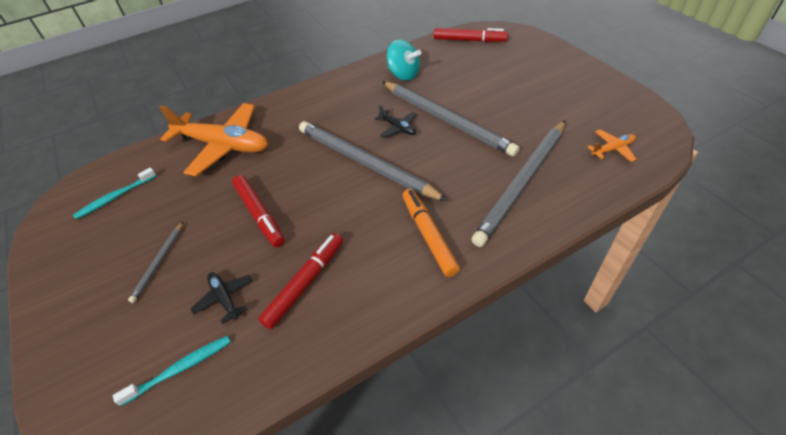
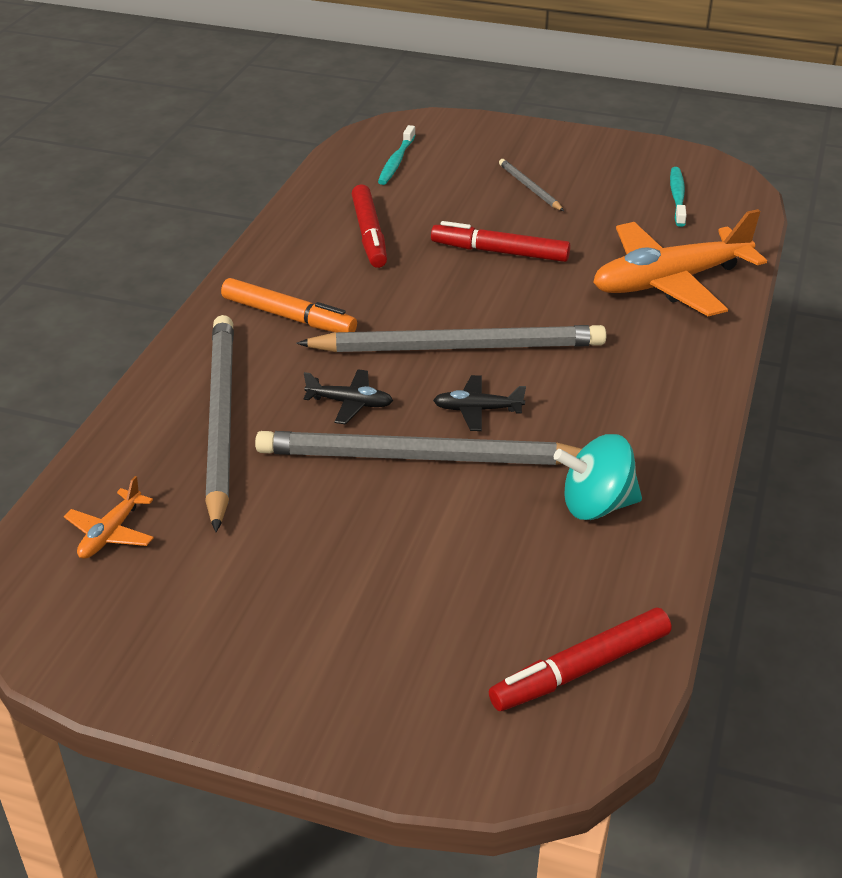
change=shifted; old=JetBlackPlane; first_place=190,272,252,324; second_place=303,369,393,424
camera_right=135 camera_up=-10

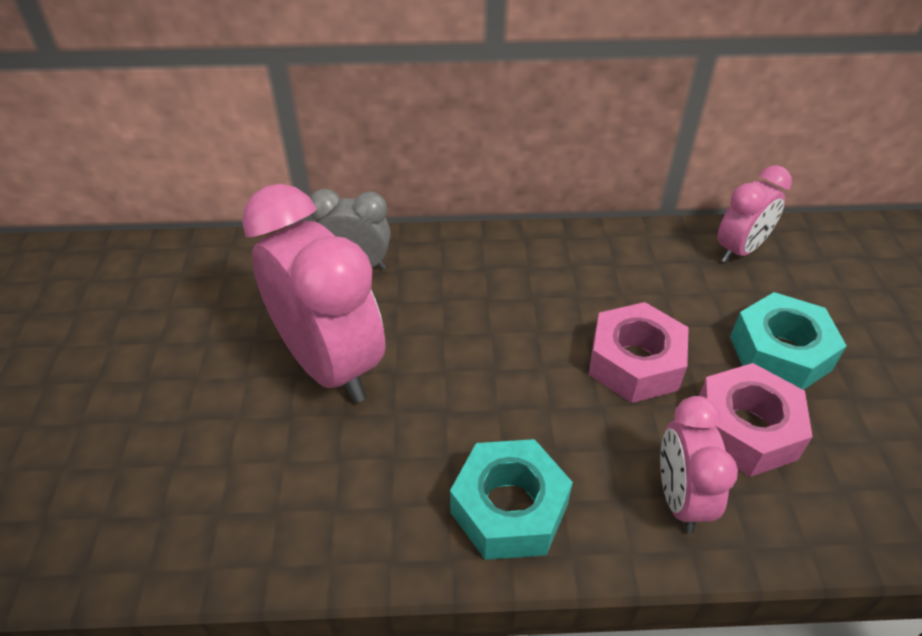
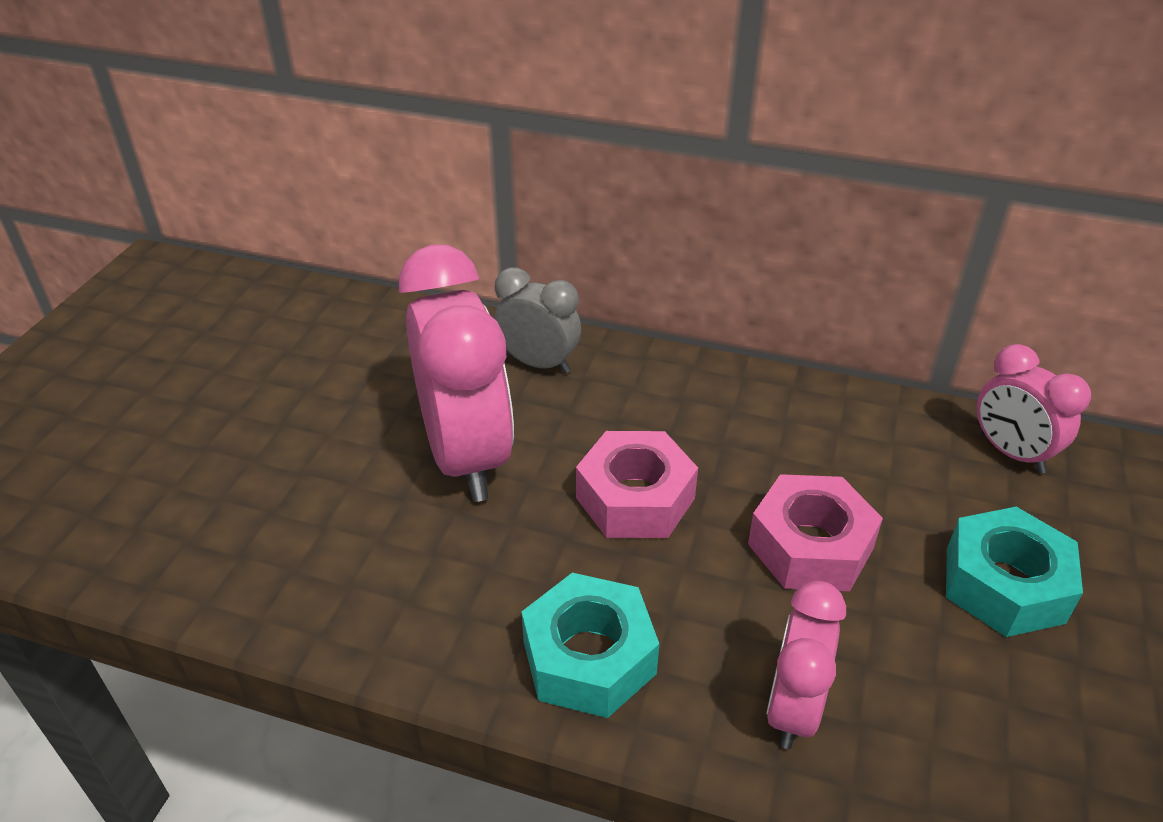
change=shifted; old=RosePinkNut; first_place=699,363,813,477; second_place=576,431,698,538
change=rotated; old=RosePinkBedsideClock; first_place=717,165,792,263; second_place=977,344,1091,474; degrees=75
camera_right=20 camera_up=-5

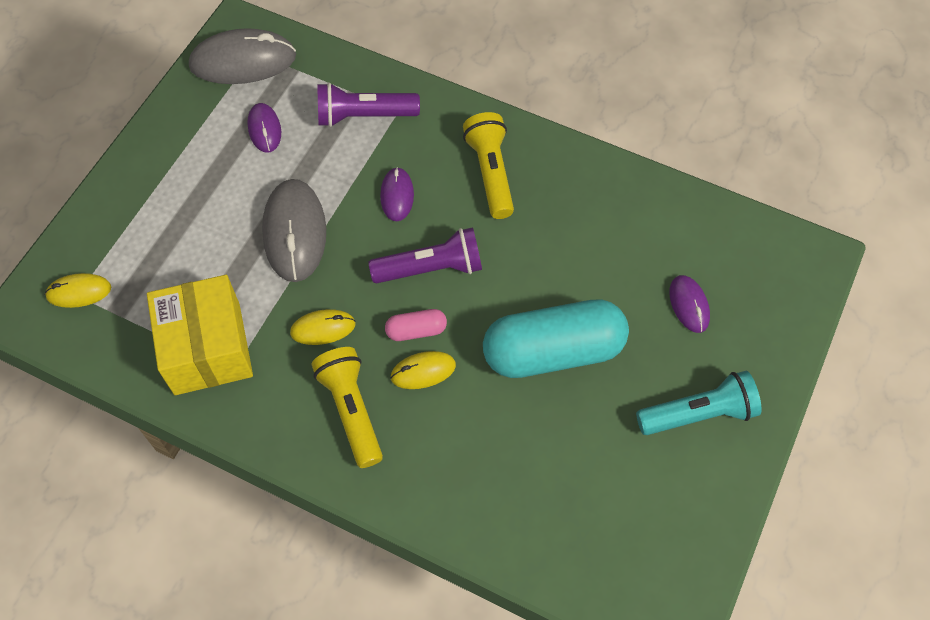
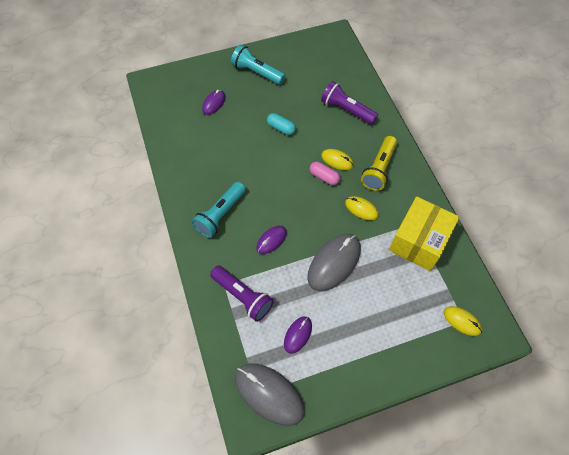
change=shifted; old=PurpleTorch; first_place=368,227,482,283; second_place=321,81,378,125
change=repainted; old=YellowTorch; new=TealTorch; first_place=463,112,514,219; second_place=192,182,246,238
change=scaled; old=TealPillShape; first_place=483,299,629,378; second_place=267,113,296,135; factor=0.43
camera_right=-135 camera_up=0

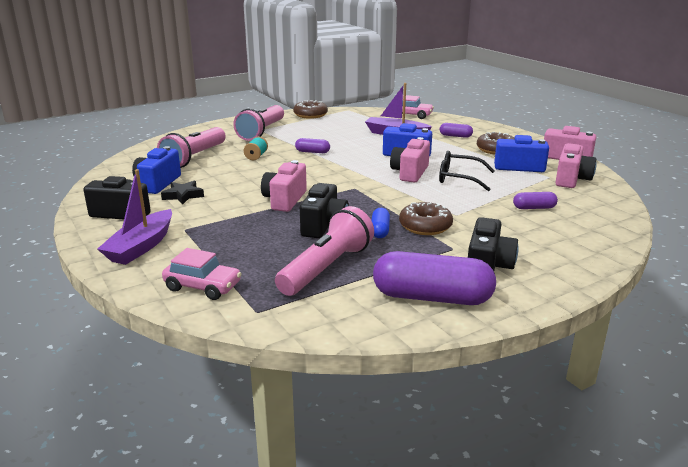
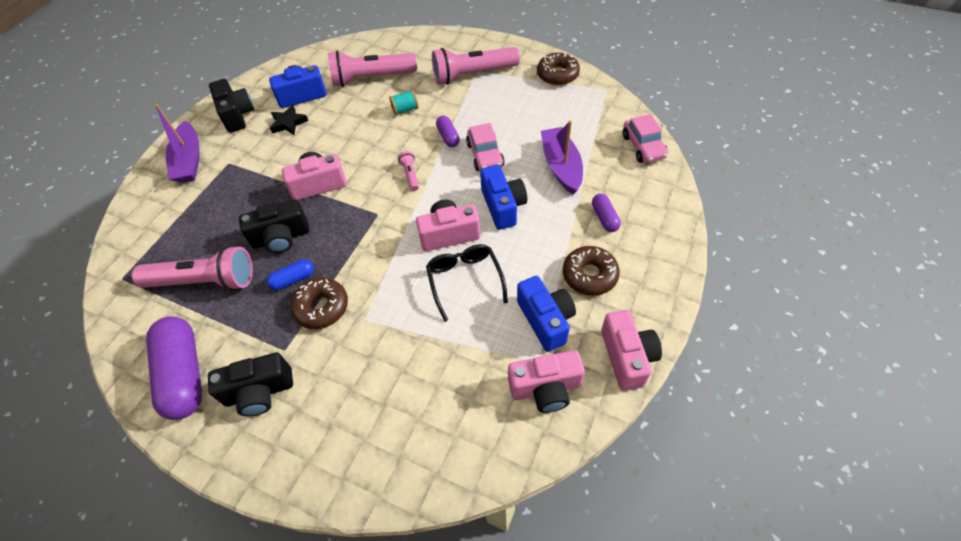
change=rotated; old=PurpleSailboat; first_place=97,169,172,265; second_place=155,104,200,183; degrees=-90
change=shifted; old=RosePinkAutomobile; first_place=162,248,242,300; second_place=466,123,505,171
change=gone; old=PurplePillShape; first_place=513,192,558,209
change=new; new=RosePinkTorch; second_place=398,151,419,191
camera_right=60 camera_up=30

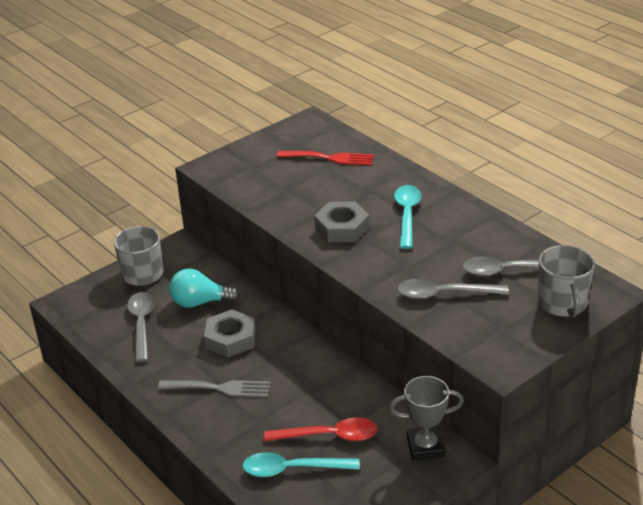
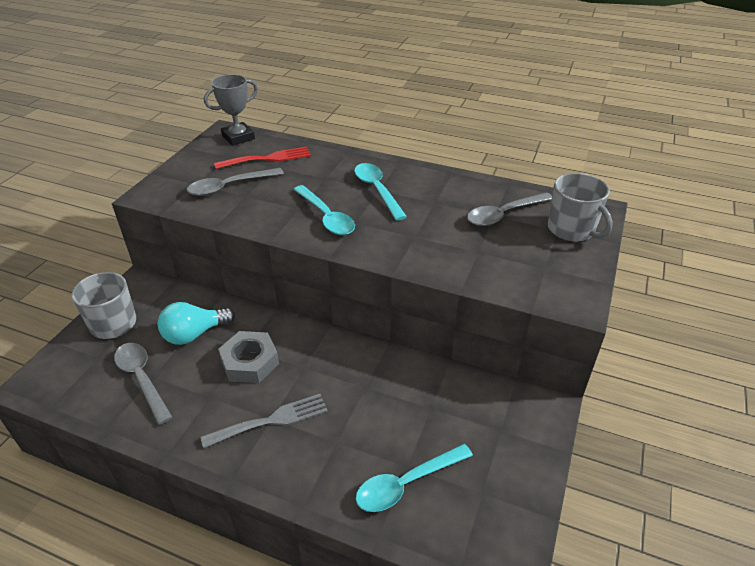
change=gone; old=CrimsonSpoon; first_place=264,417,378,441
change=swapped; old=GreyNut; new=TealSpoon; first_place=314,201,369,243; second_place=293,185,355,235
change=shifted; old=GreyPrizeCup; first_place=389,376,464,461; second_place=204,74,258,146
change=shifted; old=GreySpoon; first_place=397,279,509,299; second_place=187,168,284,196
camera_right=-30 camera_up=5

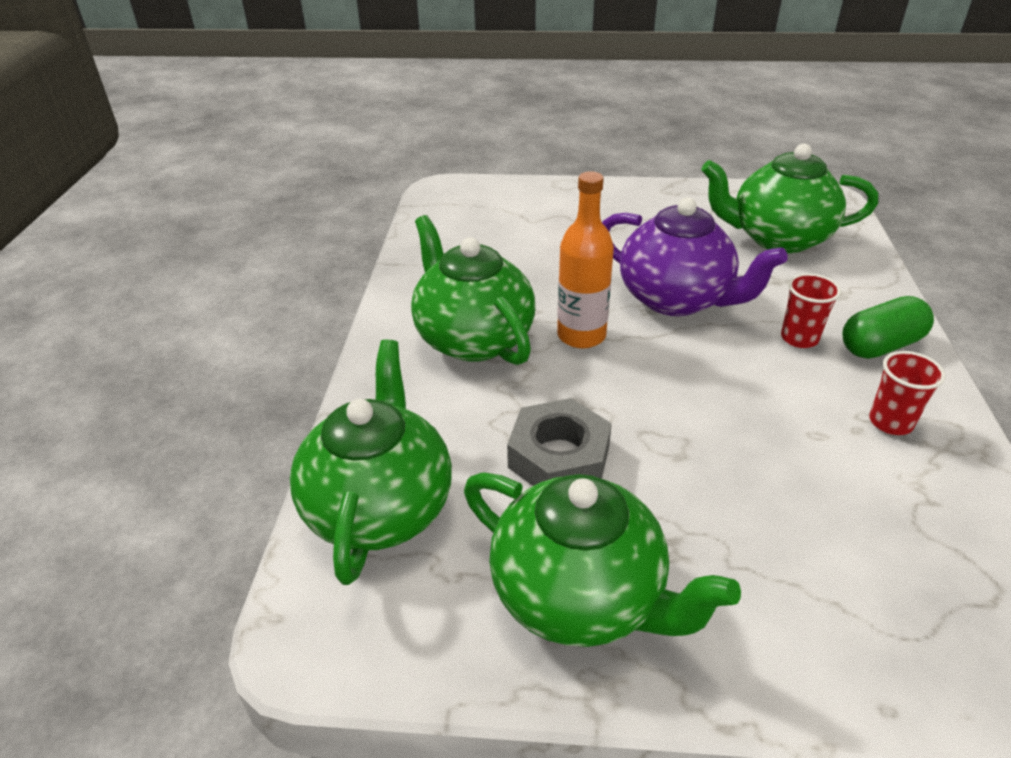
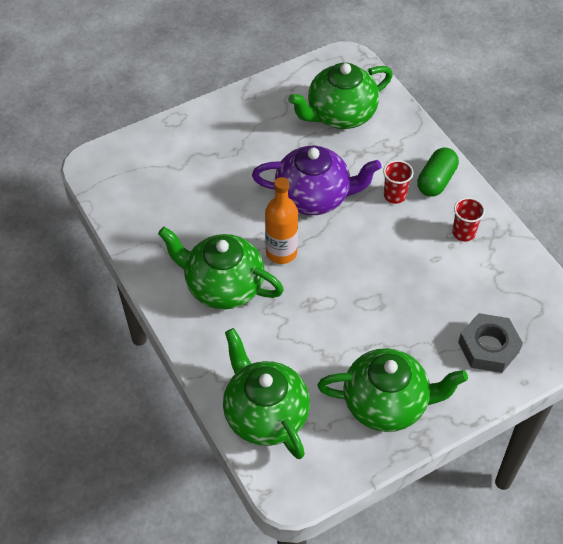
change=shifted; old=GreyNut; first_place=507,398,612,486; second_place=458,313,523,373
camera_right=-35 camera_up=15

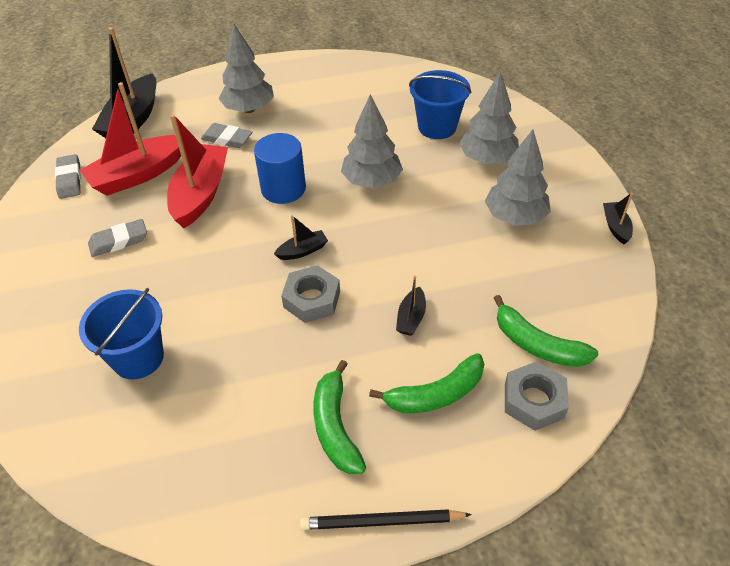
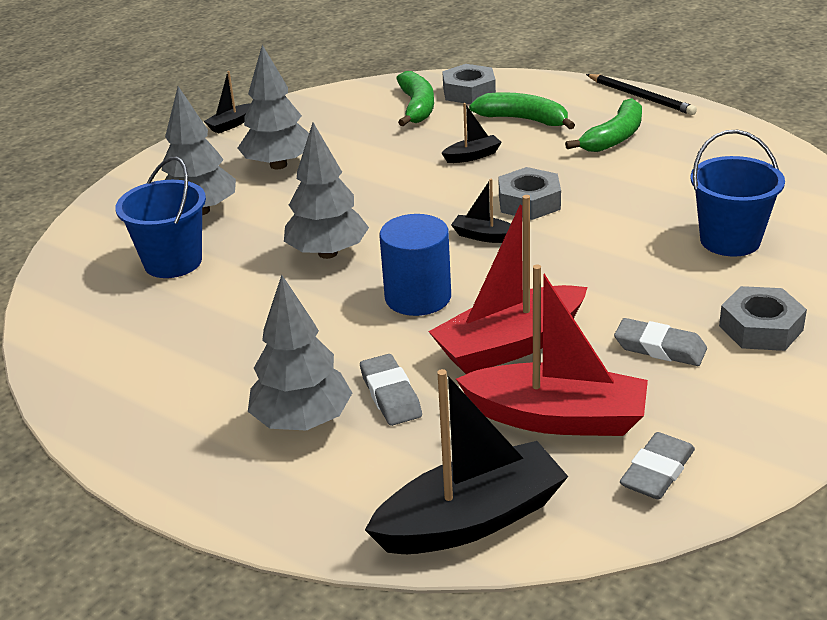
change=new; new=GreyNut; second_place=719,286,807,351
camera_right=-130 camera_up=-15

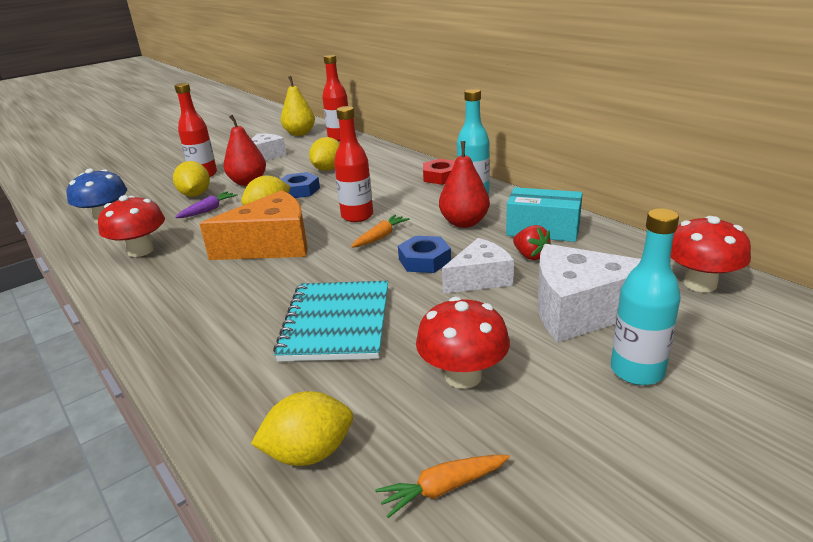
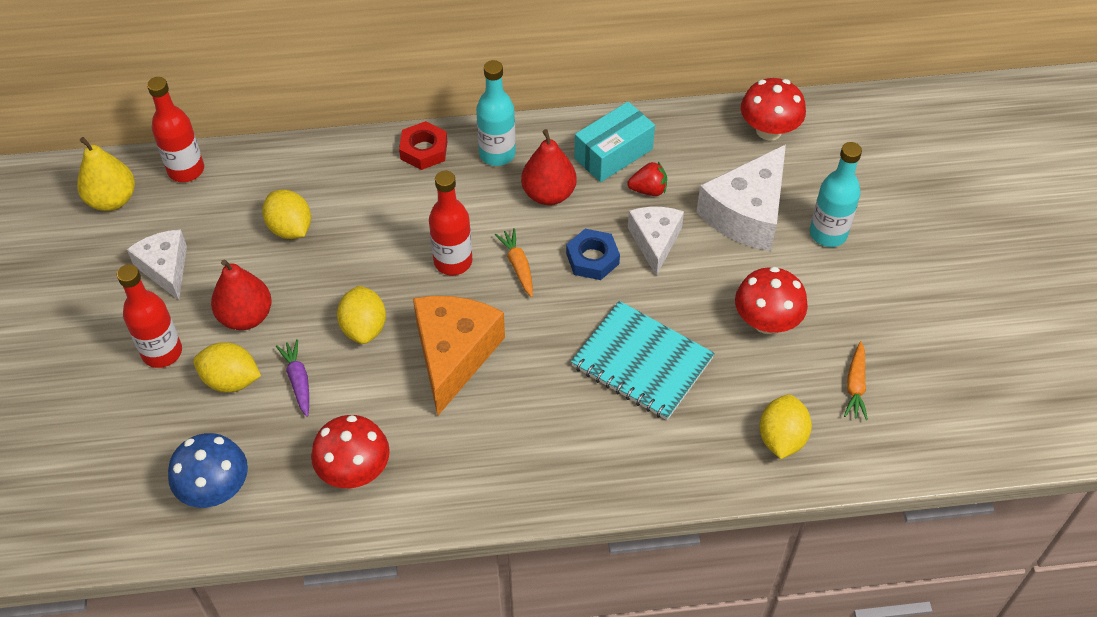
change=gone; old=CobaltNut; first_place=281,172,320,198
camera_right=-60 camera_up=25

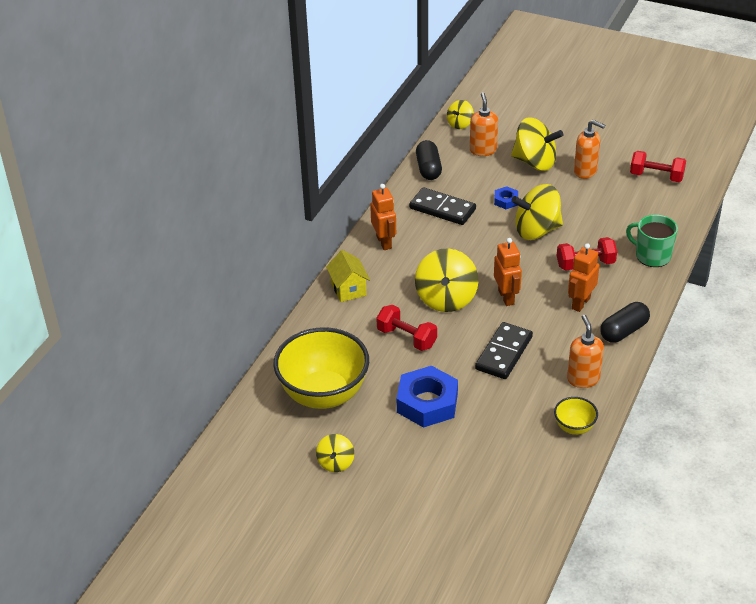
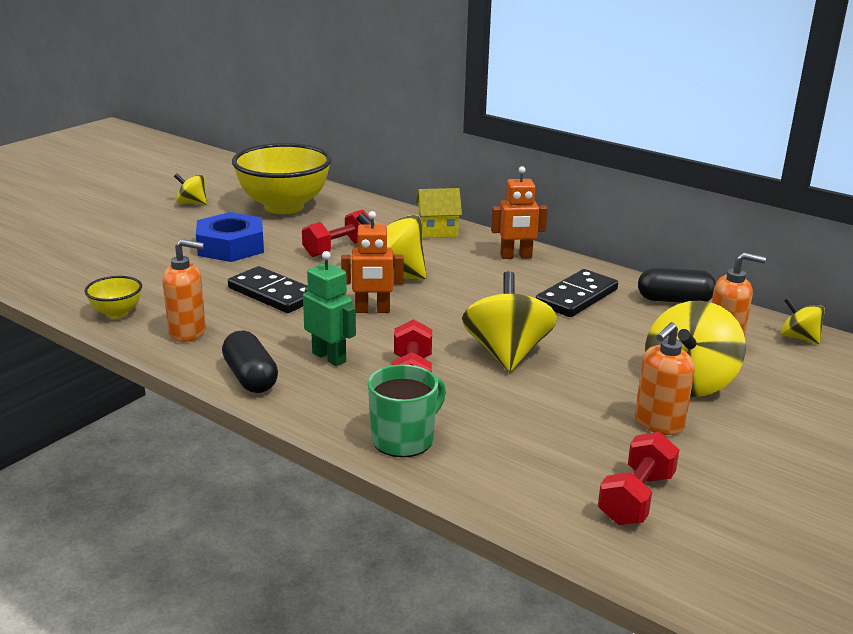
change=gone; old=CobaltNut; first_place=494,186,518,209
change=repainted; old=OrangeToyRobot; new=EmeraldToyRobot; first_place=568,243,600,312; second_place=303,251,356,366
camera_right=100 camera_up=-15

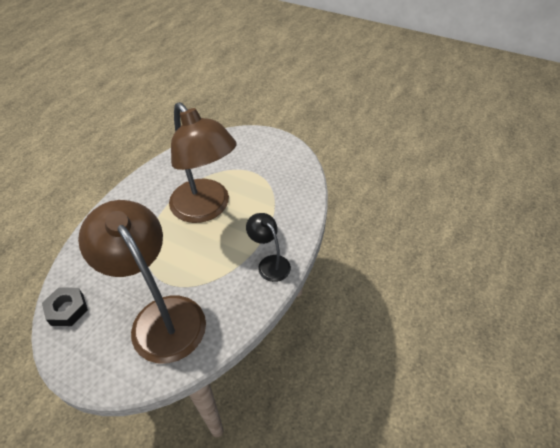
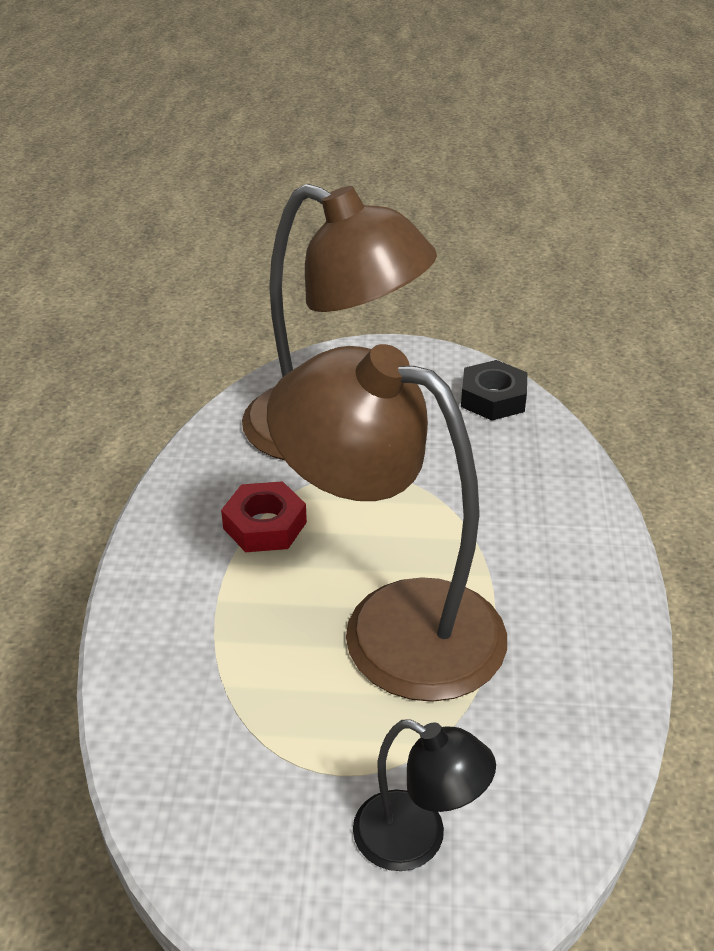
change=shifted; old=JetBlackLamp; first_place=246,213,291,282; second_place=353,719,496,871
change=new; new=CrimsonNut; second_place=221,481,307,552
camera_right=155 camera_up=-10

